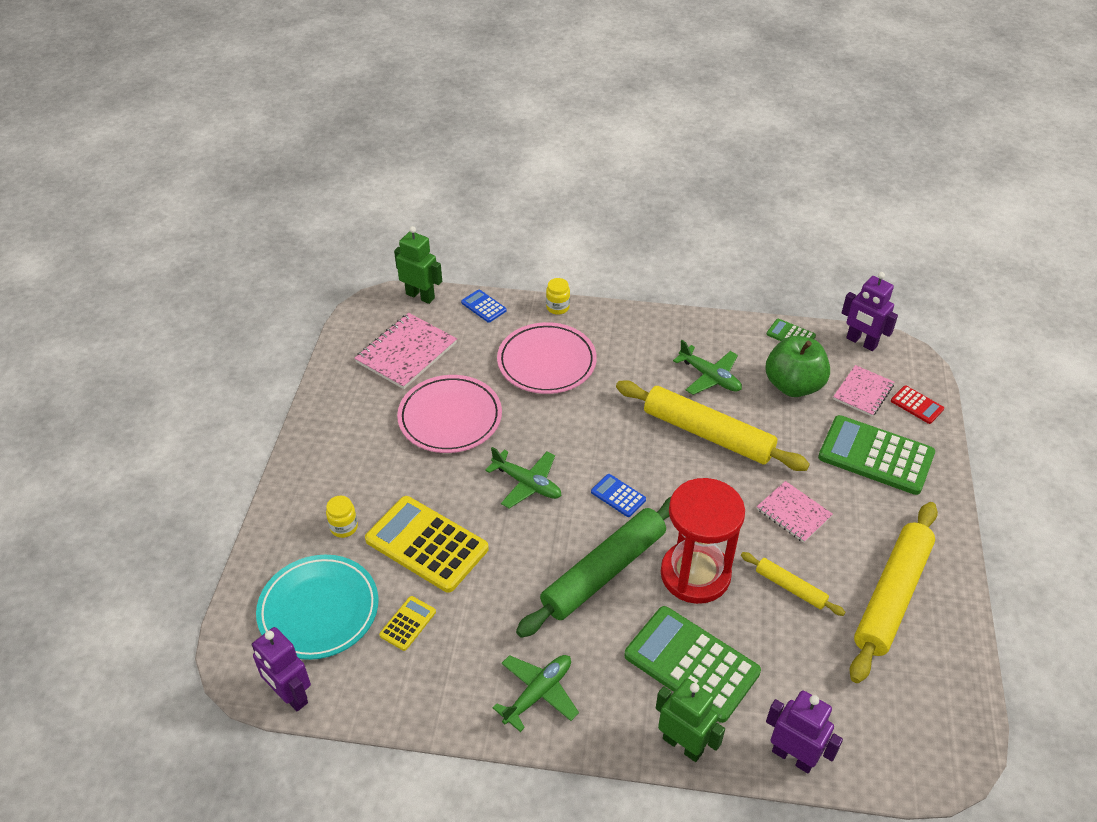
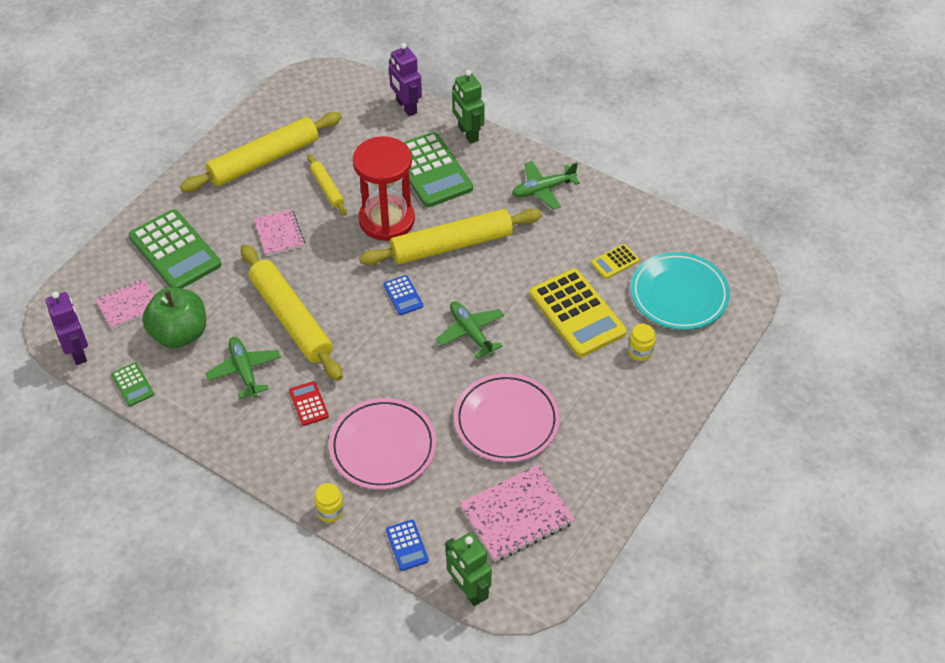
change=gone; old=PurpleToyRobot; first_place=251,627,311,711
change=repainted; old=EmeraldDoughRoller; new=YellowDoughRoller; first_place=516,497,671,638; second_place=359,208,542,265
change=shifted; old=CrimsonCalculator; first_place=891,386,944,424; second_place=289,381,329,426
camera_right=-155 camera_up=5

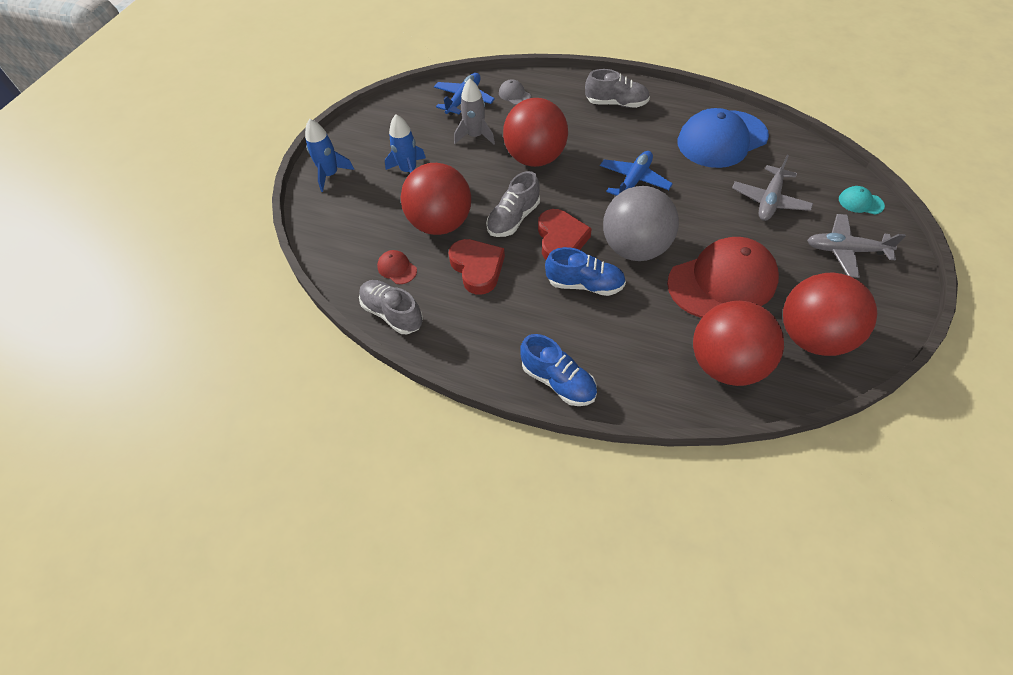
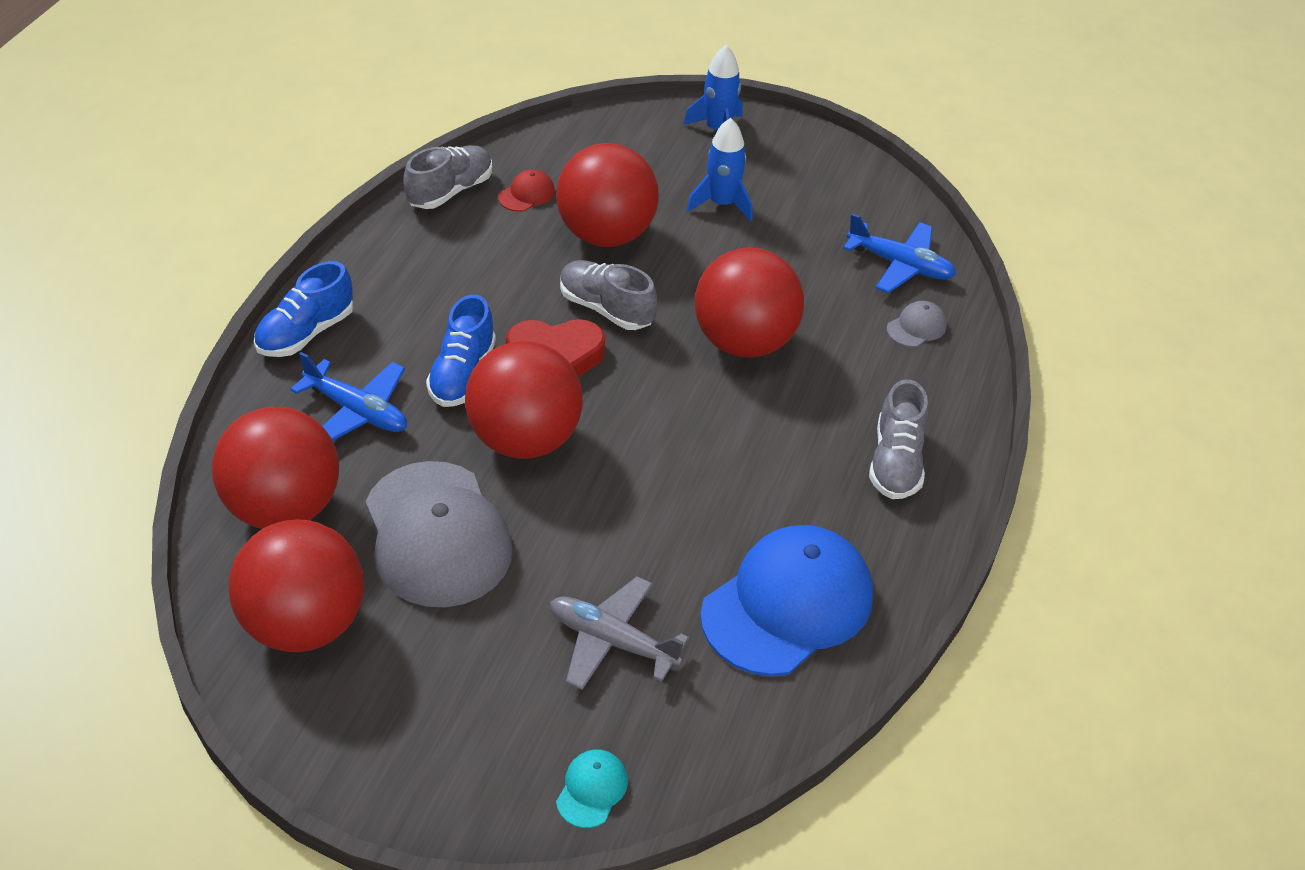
change=gone; old=CrimsonHeartShape; first_place=448,239,505,295
change=gone; old=GreyRocket; first_place=454,78,495,145
change=shifted; old=CobaltPlane; first_place=600,151,673,196; second_place=290,352,407,441
change=repainted; old=GreySphere; new=CrimsonSphere; first_place=603,186,679,261; second_place=465,341,583,459
change=repainted; old=CrimsonBaseballCap; new=GreyBaseballCap; first_place=667,237,779,318; second_place=366,461,513,607
change=rotated; old=CobaltBaseballCap; first_place=677,108,769,168; second_place=700,525,873,676; degrees=75
change=gone; old=GreyPlane; first_place=807,214,906,278
camera_right=85 camera_up=-10

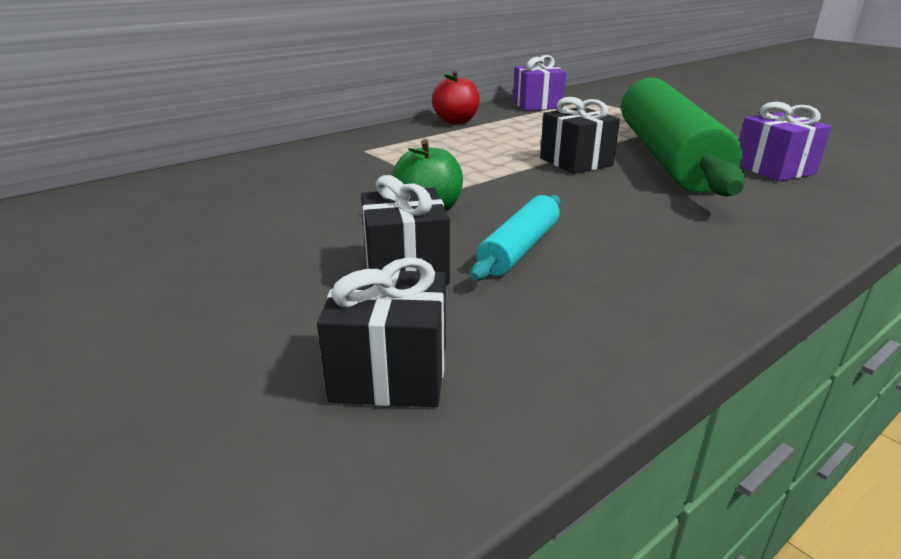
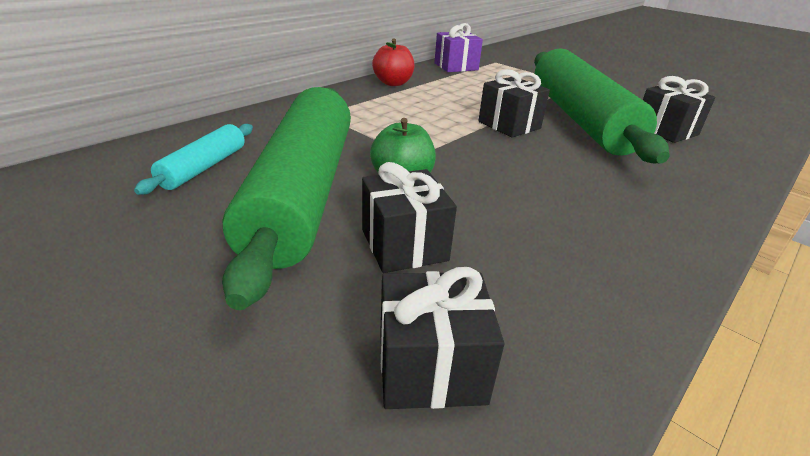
change=shifted; old=TealDoughRoller; first_place=471,195,560,280; second_place=134,124,253,195
change=repainted; old=PurpleGift; new=JetBlackGift; first_place=739,102,832,181; second_place=643,76,715,143
change=new; new=EmeraldDoughRoller; second_place=222,87,351,310
camera_right=-10 camera_up=5

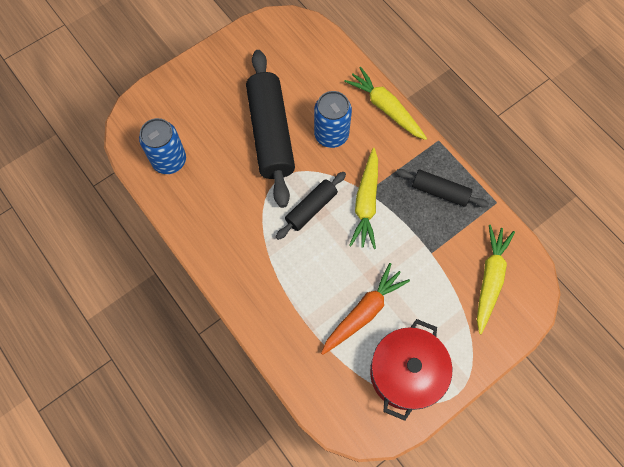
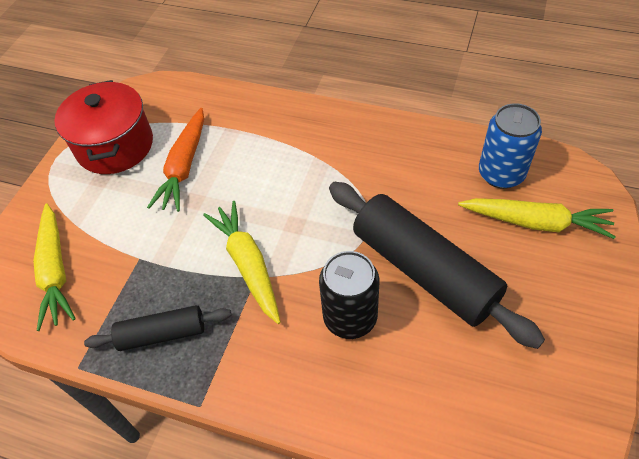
change=gone; old=JetBlackDoughRoller; first_place=276,172,346,240
change=repainted; old=CobaltCan; new=JetBlackCan; first_place=314,91,352,148; second_place=319,251,379,339
change=shifted; old=YellowToyCarrot; first_place=344,67,427,140; second_place=458,198,616,239
camera_right=150 camera_up=-15

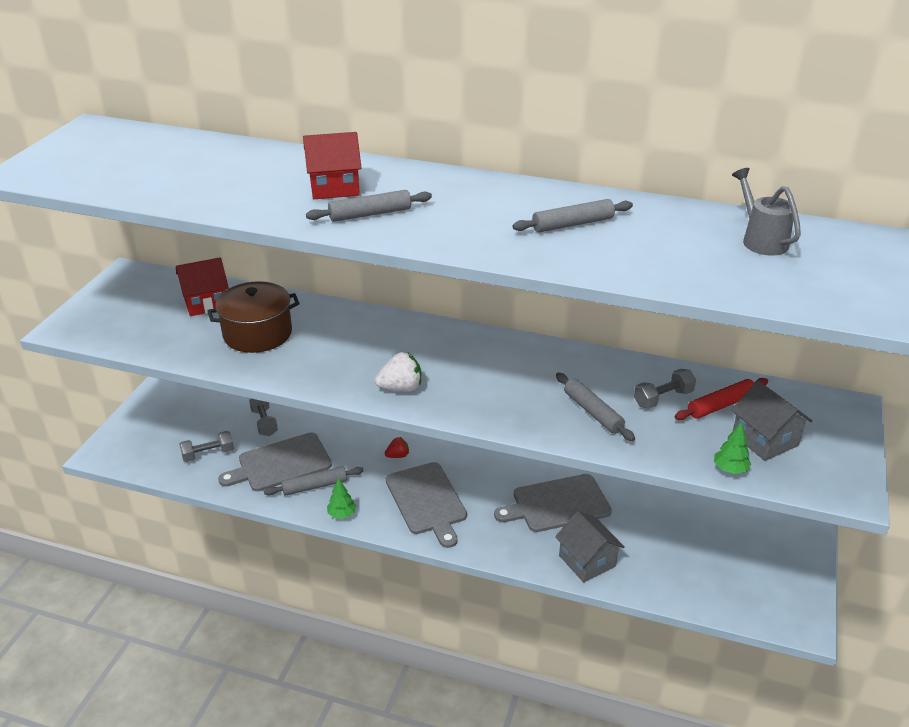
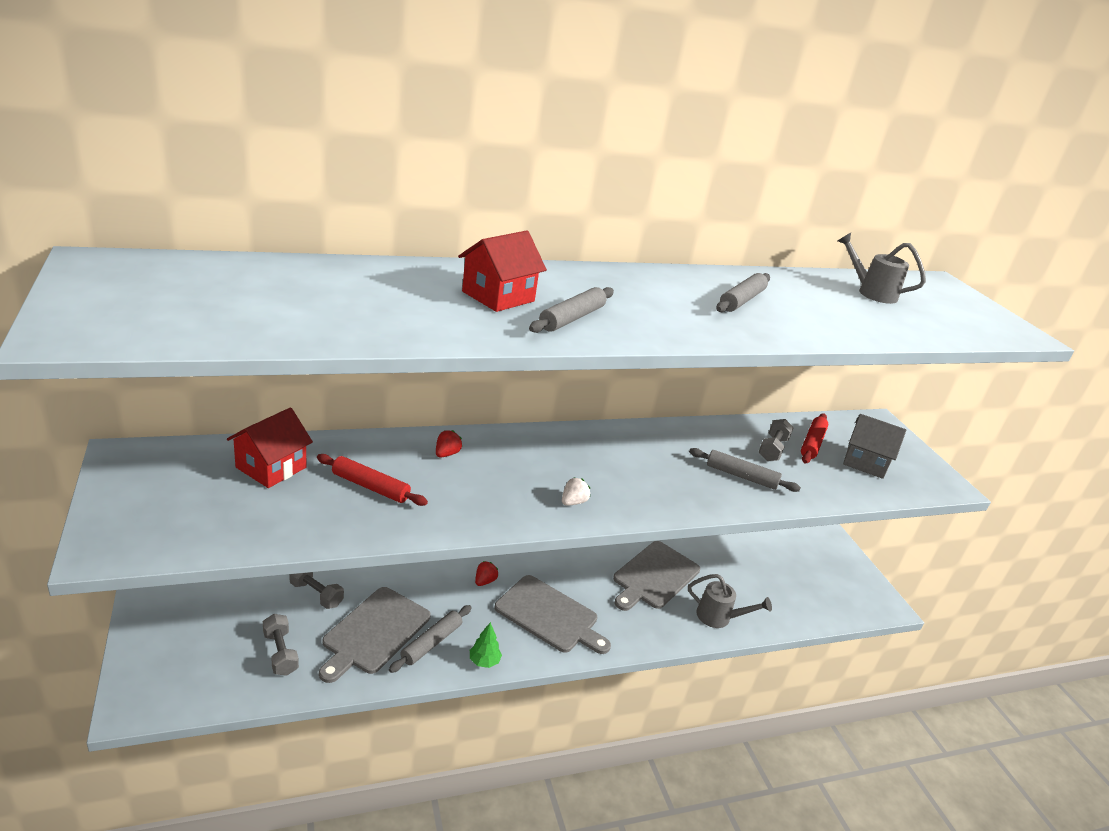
change=rotated; old=GreyDumbbell; first_place=179,431,234,462; second_place=263,614,299,676; degrees=-60
change=swapped; old=RussetCookingPot; new=CrimsonDoughRoller; first_place=208,281,300,353; second_place=317,454,428,506
change=scaled; old=PureWhiteStrawberry; first_place=375,352,421,392; second_place=562,477,590,505; factor=0.63
change=swapped; old=GreyCottage; new=GreySprinklingCan; first_place=555,511,625,583; second_place=688,574,772,628
change=gone; old=EmeraldToyTree; first_place=714,422,751,474
change=new; new=CrimsonStrawberry; second_place=436,430,462,457
camera_right=-40 camera_up=-5

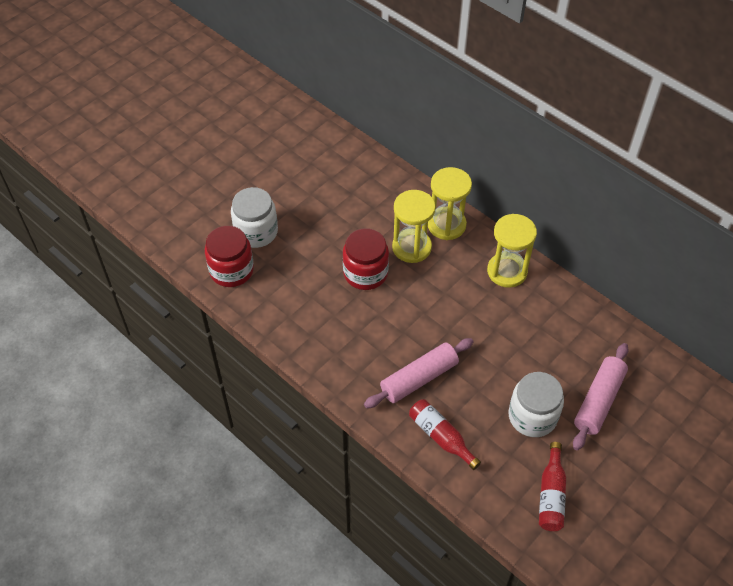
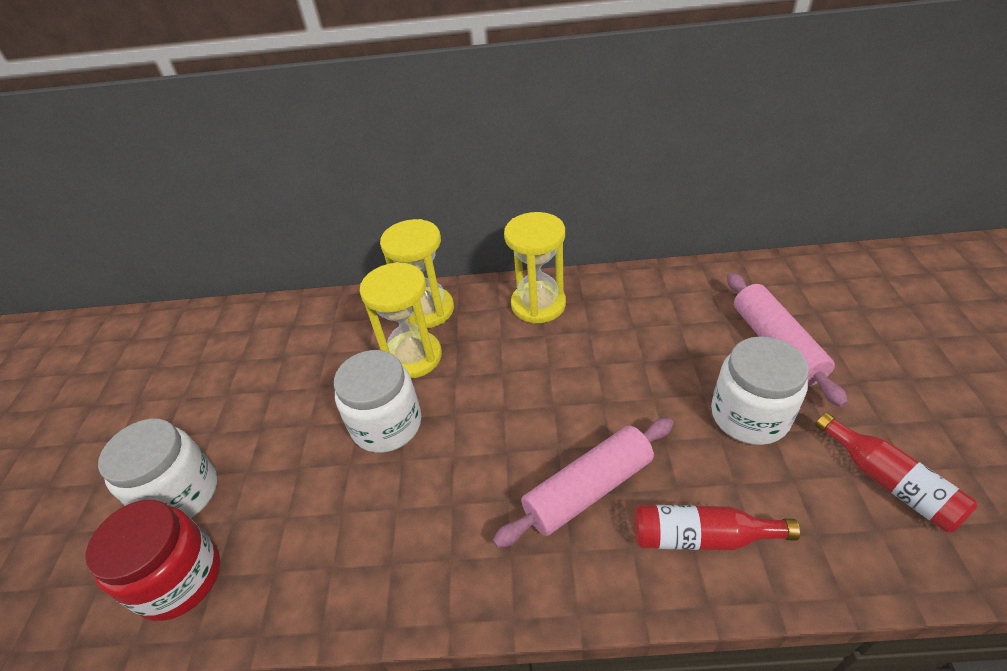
change=repainted; old=CrimsonJamJar; new=PureWhiteJamJar; first_place=343,228,389,290; second_place=334,350,421,453
change=rotated; old=RosePinkDoughRoller; first_place=364,338,473,408; second_place=493,418,674,548; degrees=45
camera_right=-40 camera_up=-10

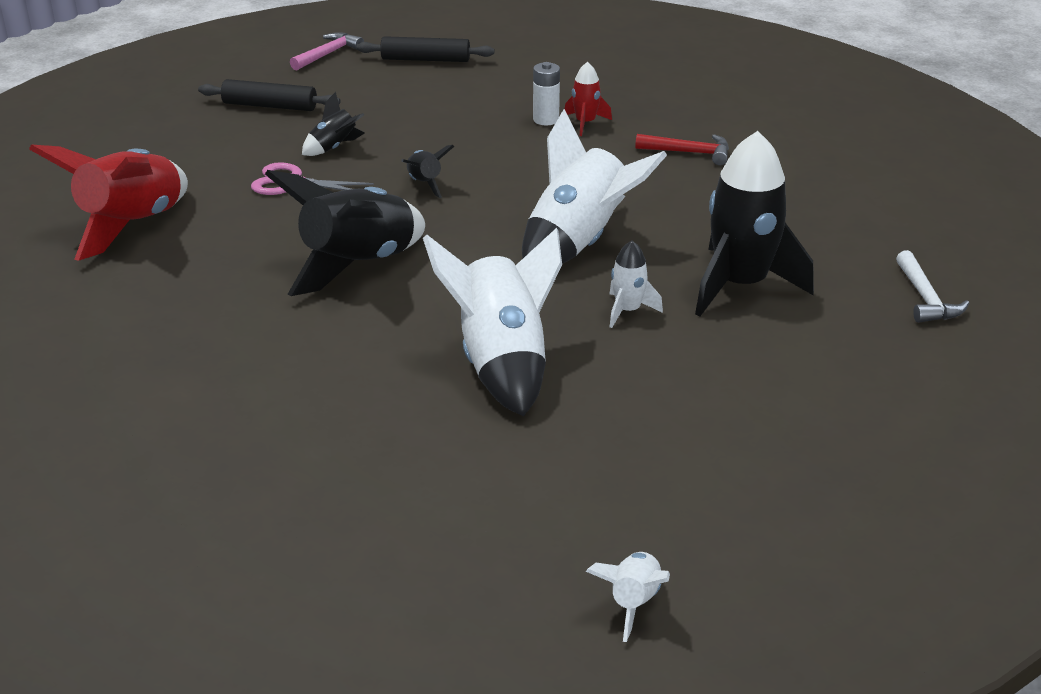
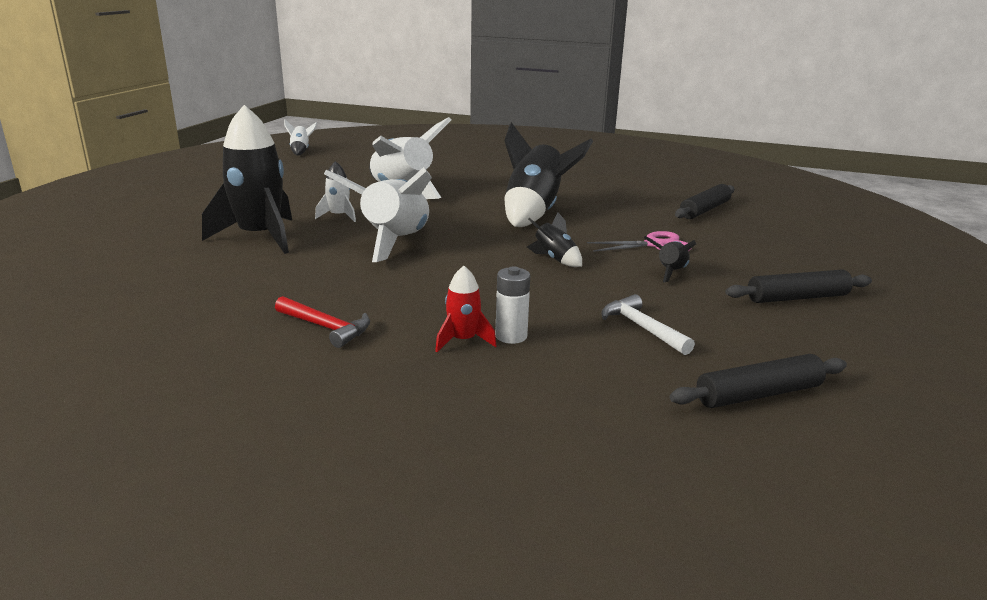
change=swapped; old=CrimsonRocket; new=JetBlackDoughRoller; first_place=29,144,188,261; second_place=675,184,734,219
change=gone; old=RosePinkClawHammer; first_place=290,32,364,71
change=rotated; old=CrimsonClawHammer; first_place=635,134,729,165; second_place=275,296,370,348; degrees=-135
change=shifted; old=PureWhiteClawHammer; first_place=896,250,969,323; second_place=601,294,695,355
camera_right=155 camera_up=-10

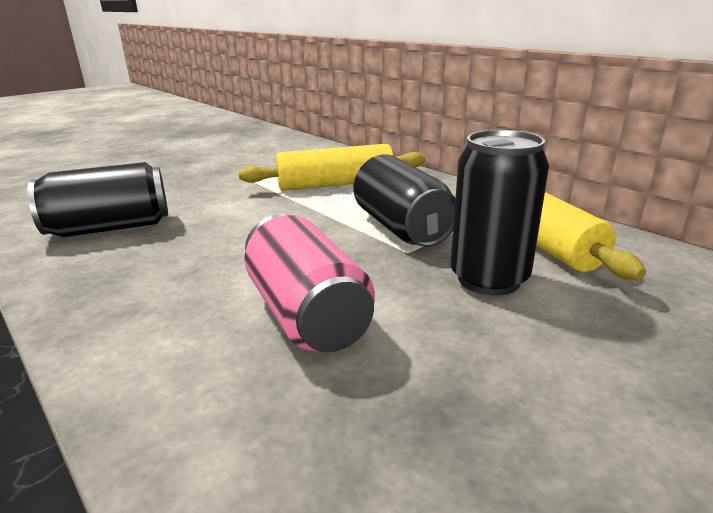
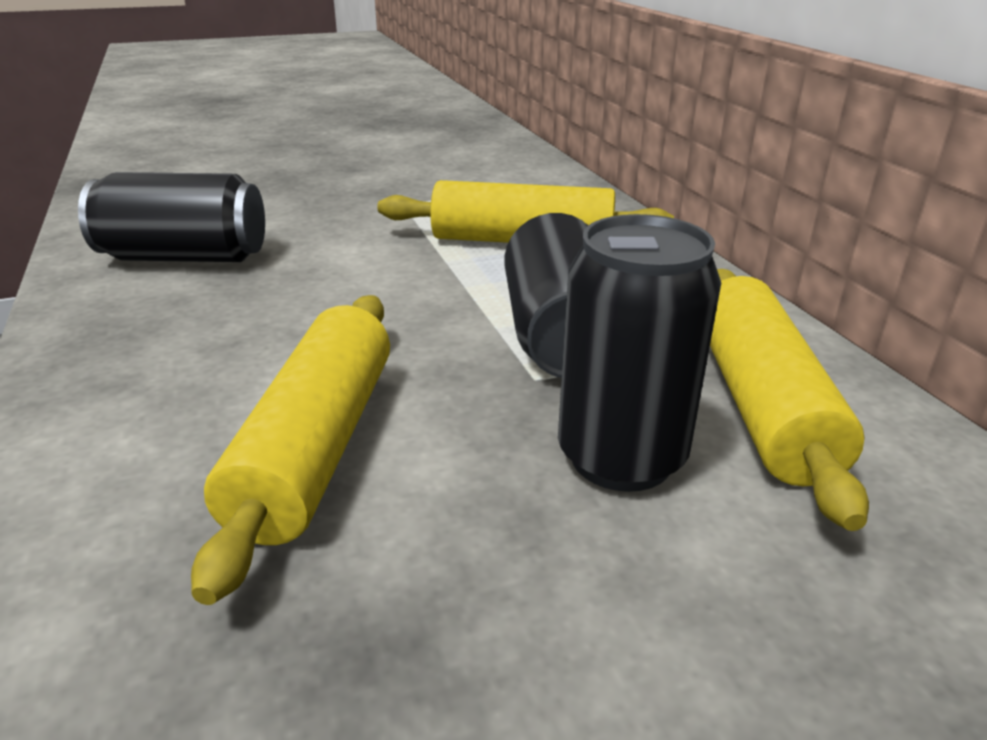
change=swapped; old=RosePinkCan; new=YellowDoughRoller; first_place=244,214,375,352; second_place=191,295,390,605
camera_right=20 camera_up=5

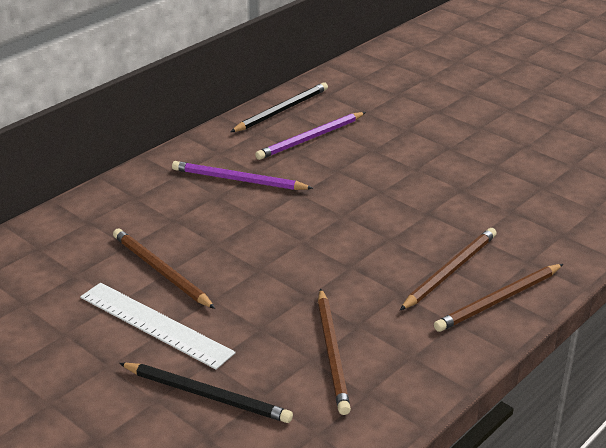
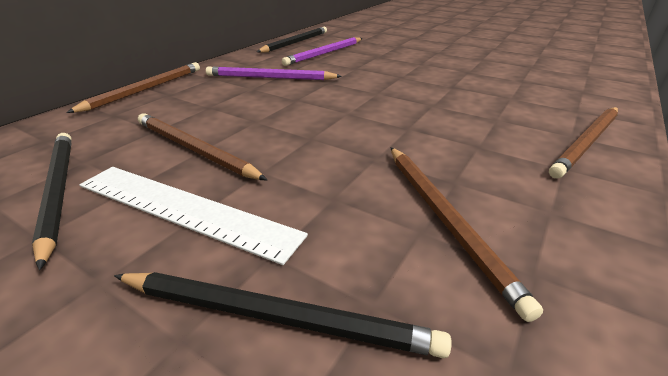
change=shifted; old=RussetPencil; first_place=400,228,497,310; second_place=66,62,200,113
change=new; new=JetBlackPencil; second_place=32,133,72,270
camera_right=-10 camera_up=0

